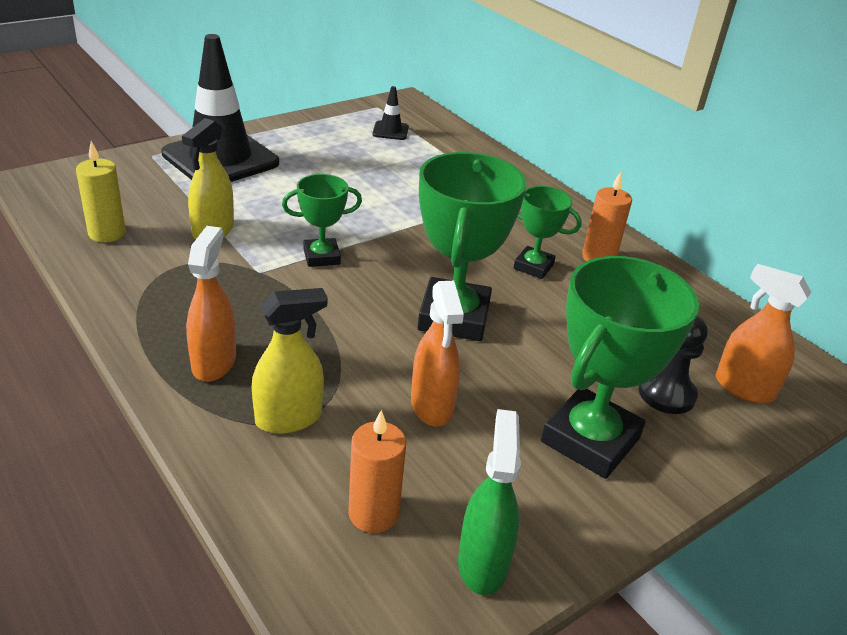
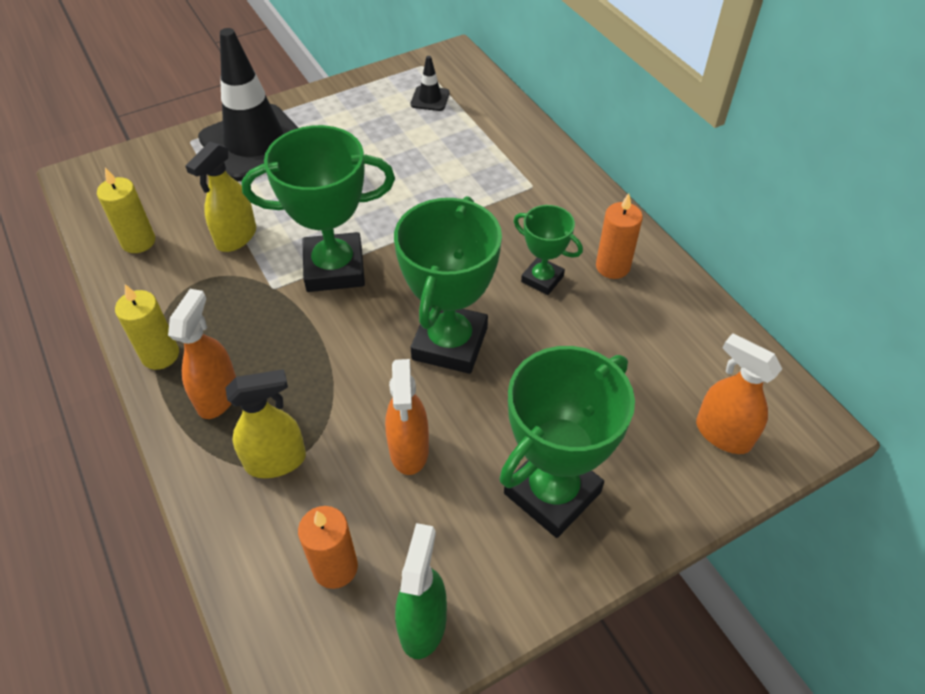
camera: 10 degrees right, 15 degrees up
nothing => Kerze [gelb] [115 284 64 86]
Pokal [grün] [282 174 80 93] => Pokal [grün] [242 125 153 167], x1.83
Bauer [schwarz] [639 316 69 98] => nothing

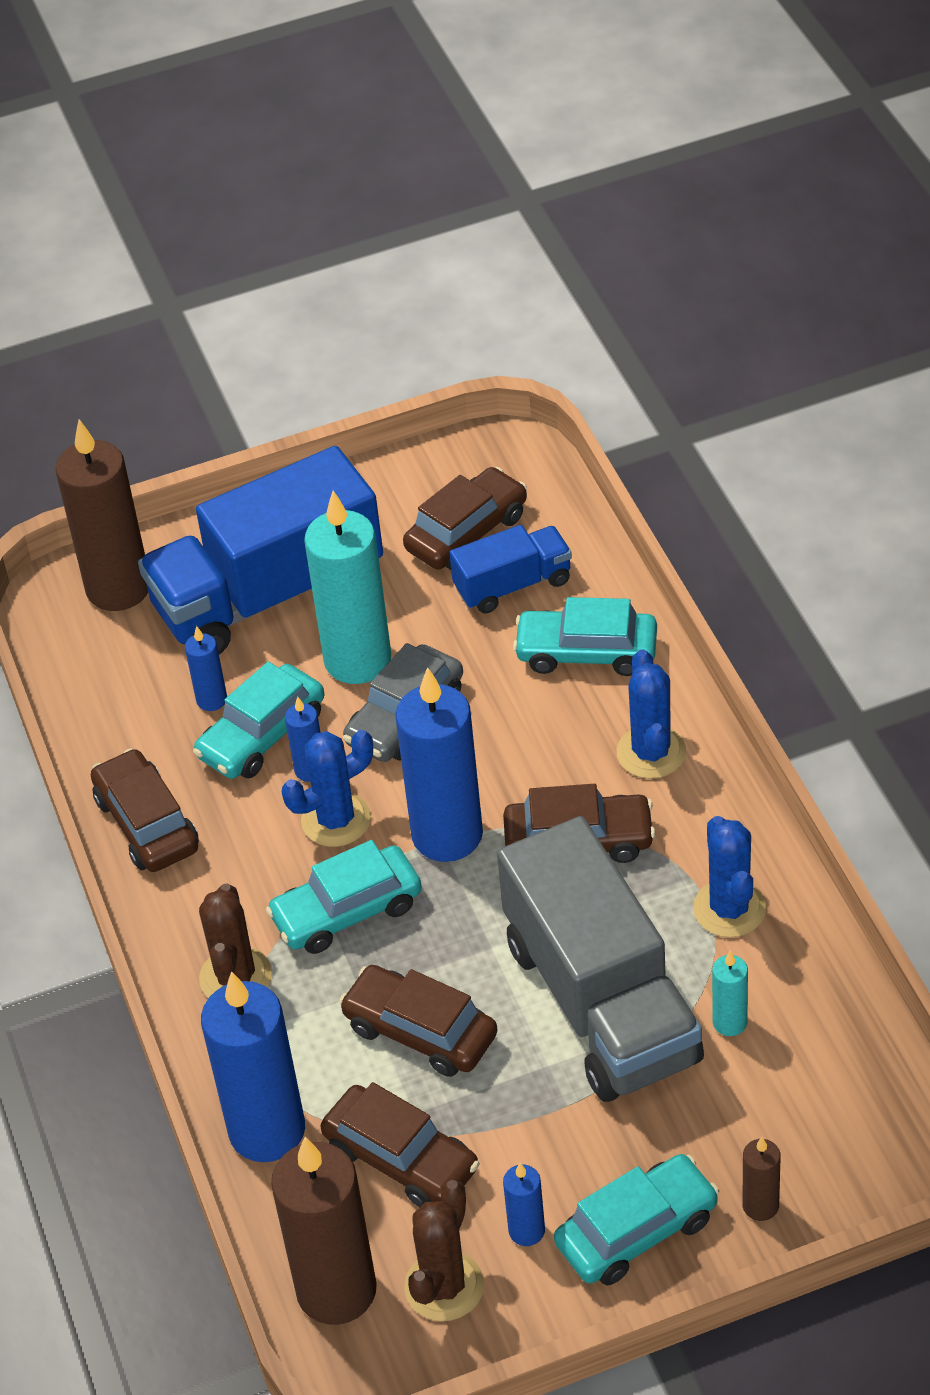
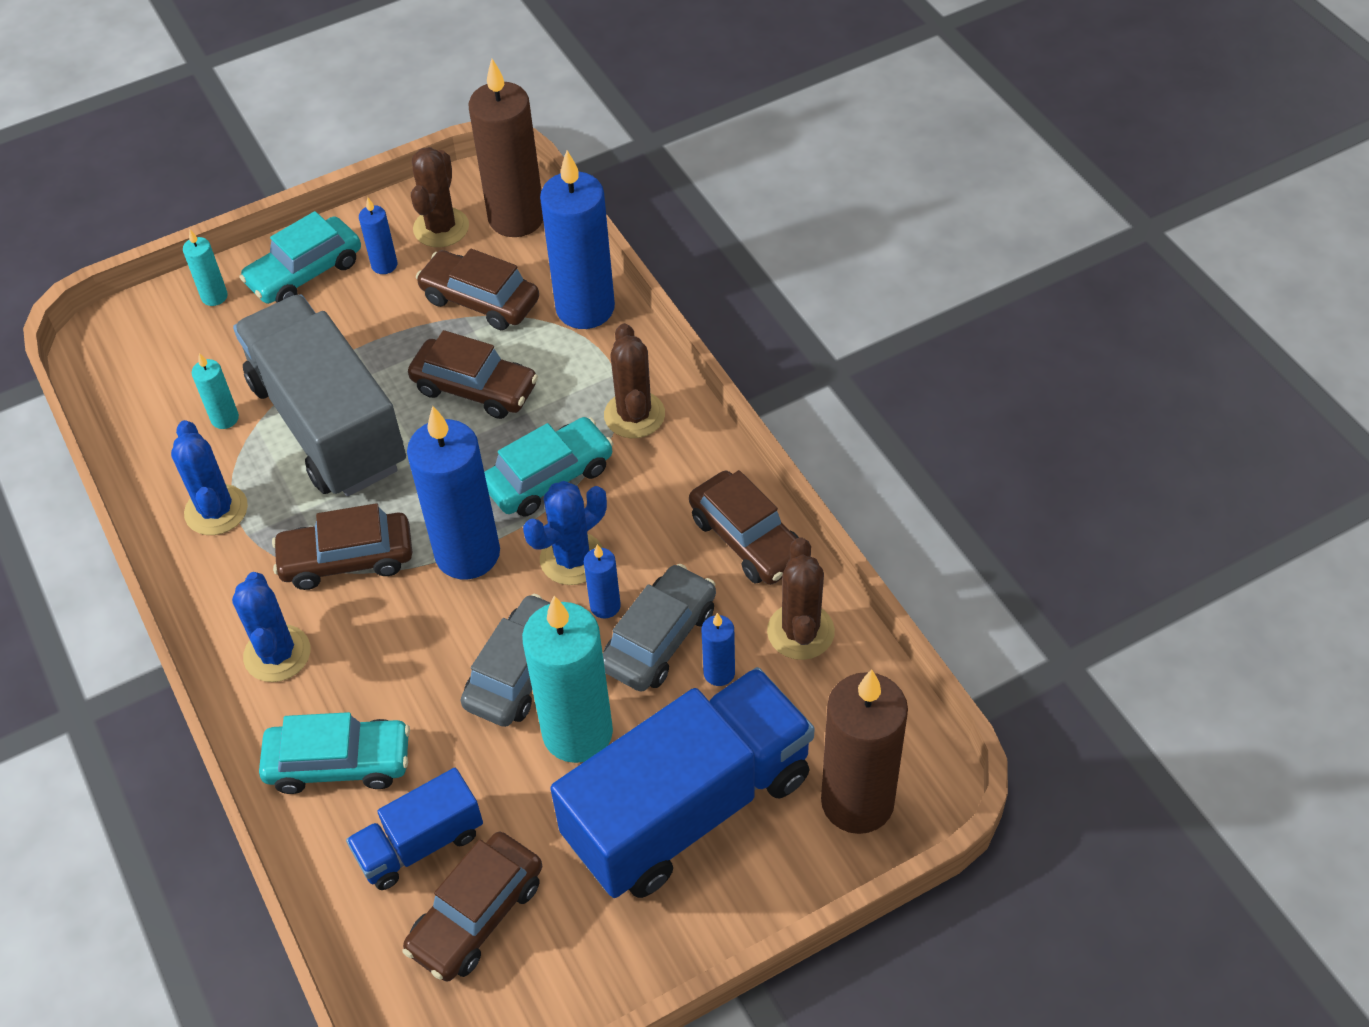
camera: 170 degrees right, 5 degrees up
Kerze [braun] [742 1137 39 84] => Kerze [türkis] [183 230 45 76]
Auto [türkis] [193 662 131 117] => Auto [grau] [603 564 113 128]
nothing => Kaktus [braun] [767 537 68 123]

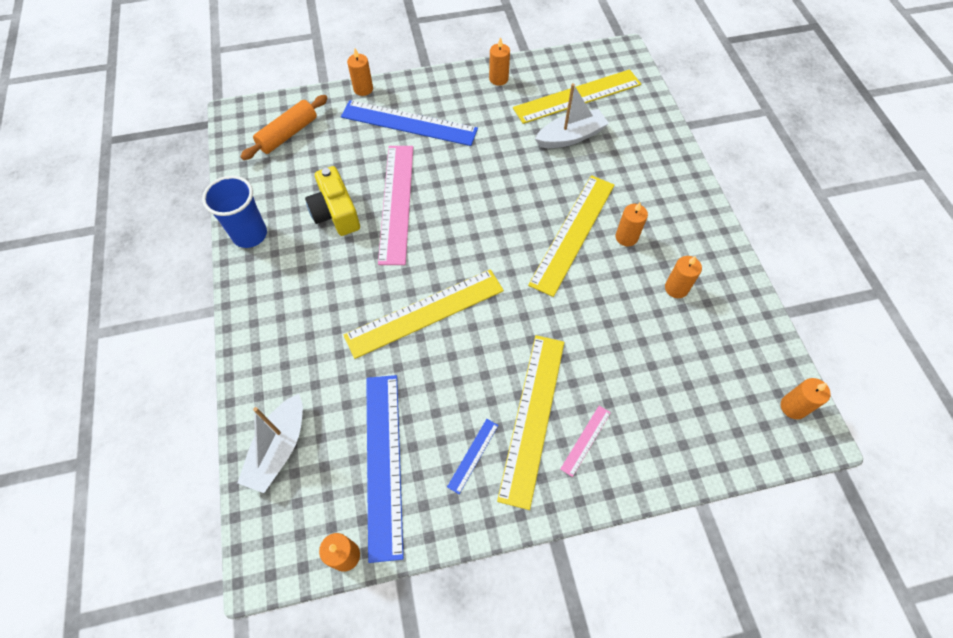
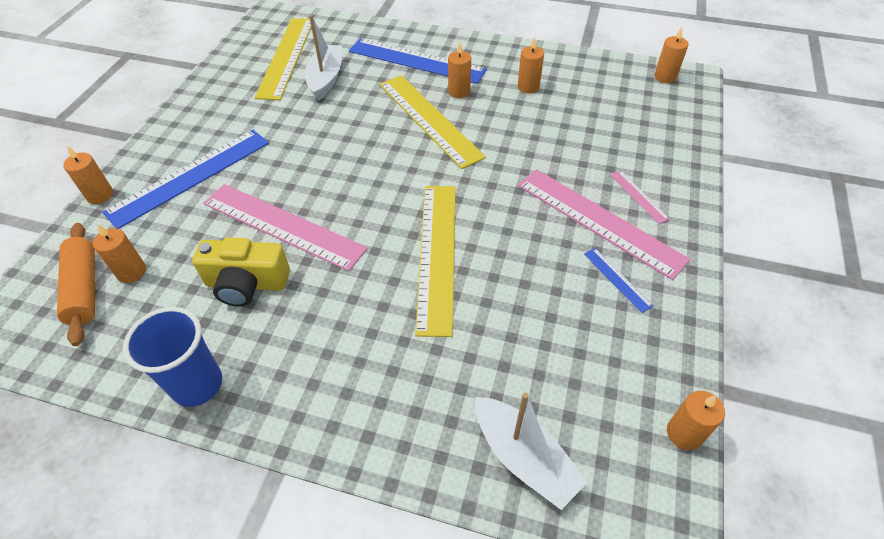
camera: 60 degrees left, 10 degrees down
Kerze [orange] [489 37 21 49] => Kerze [orange] [93 225 53 58], moved
Lineal [blau] [366 375 38 188] => Lineal [blau] [349 38 138 46], moved
Lineal [gelb] [497 335 67 175] => Lineal [rosa] [518 169 172 111]

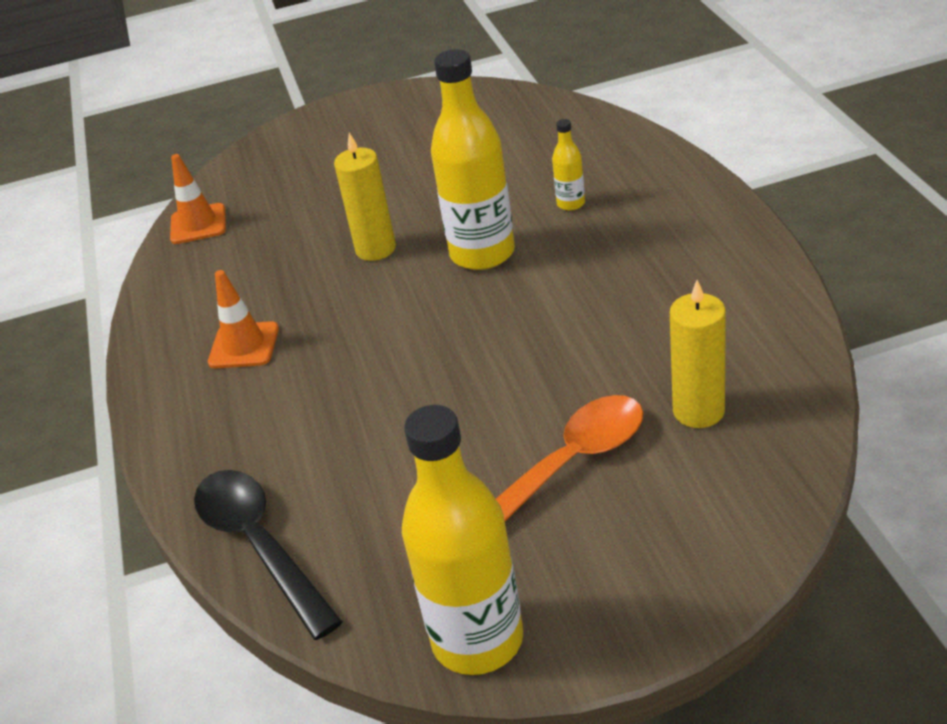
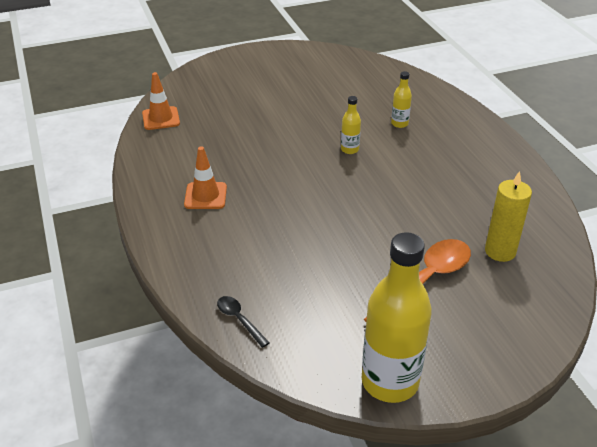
camera: 10 degrees left, 0 degrees up
Löffel [schwarz] [194 470 149 170] => Löffel [schwarz] [217 296 53 52], x0.49
Flasche [gelb] [431 49 84 221] => Flasche [gelb] [341 96 20 58], x0.45
Kerze [gelb] [334 133 62 128] => nothing

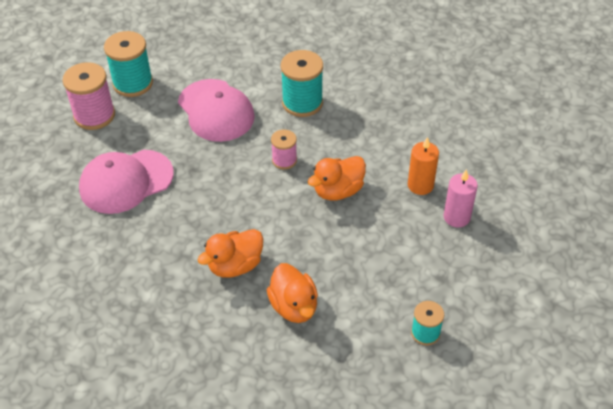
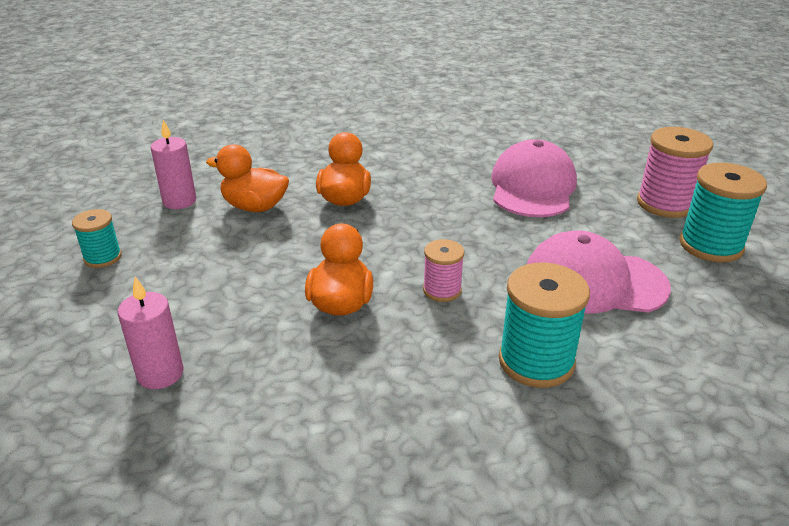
camera: 130 degrees right, 15 degrees down
nothing => Kerze [rosa] [150 120 46 89]
Kerze [orange] [408 137 31 58] => nothing

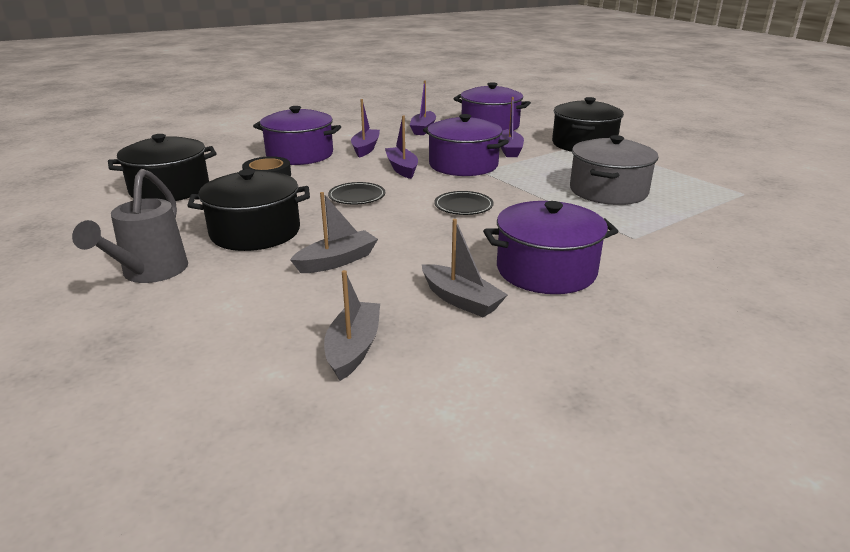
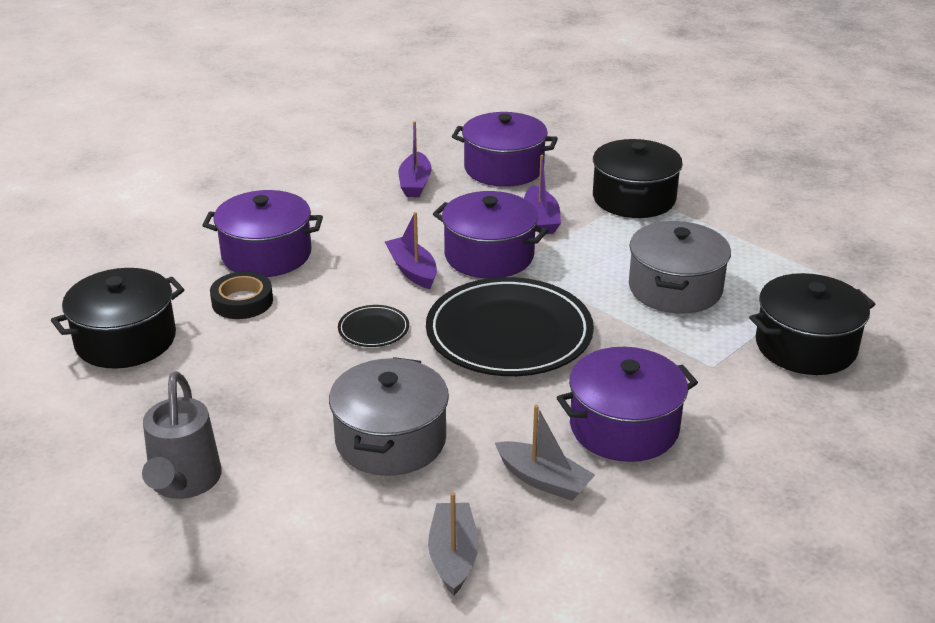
camera: 10 degrees left, 5 degrees up
Boot [grau] [290 192 88 81] => Kochtopf [grau] [329 357 120 119]
Teller [schwarz] [434 191 60 24] => Teller [schwarz] [426 277 168 99], x2.33
Kochtopf [schwarz] [187 169 123 82] => Kochtopf [schwarz] [749 273 127 102], moved
Boot [lila] [351 99 29 59] => nothing

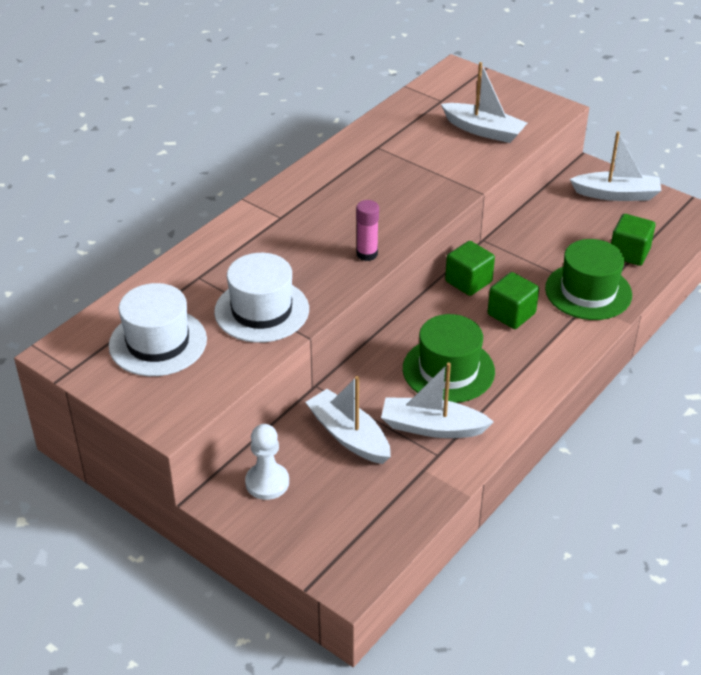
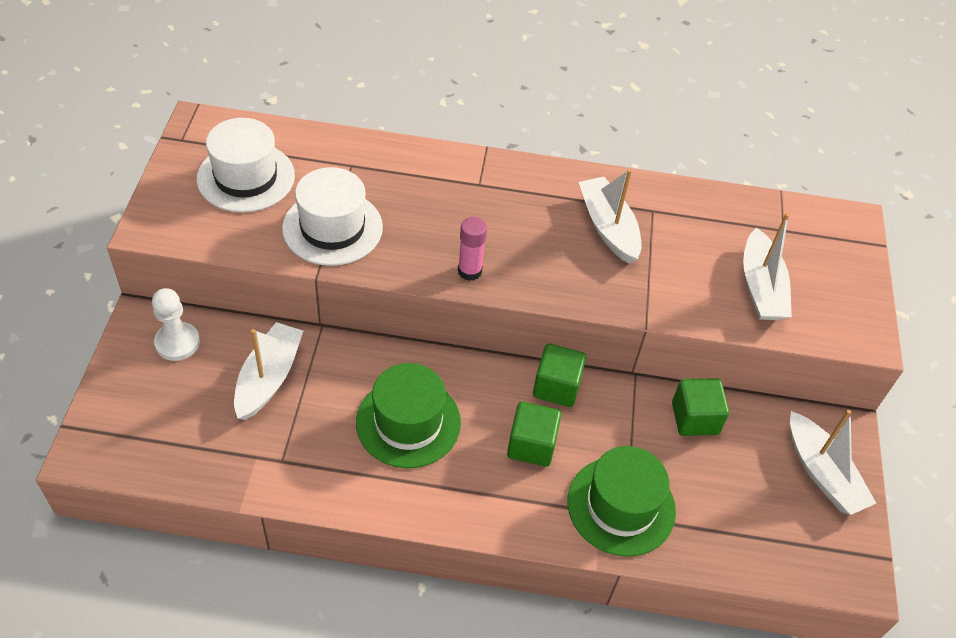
camera: 55 degrees right, 10 degrees up
Boot [weiß] [381 363 113 75] => Boot [weiß] [579 169 62 95], moved
Kubus [grün] [611 214 45 52] => Kubus [grün] [672 378 57 58], moved

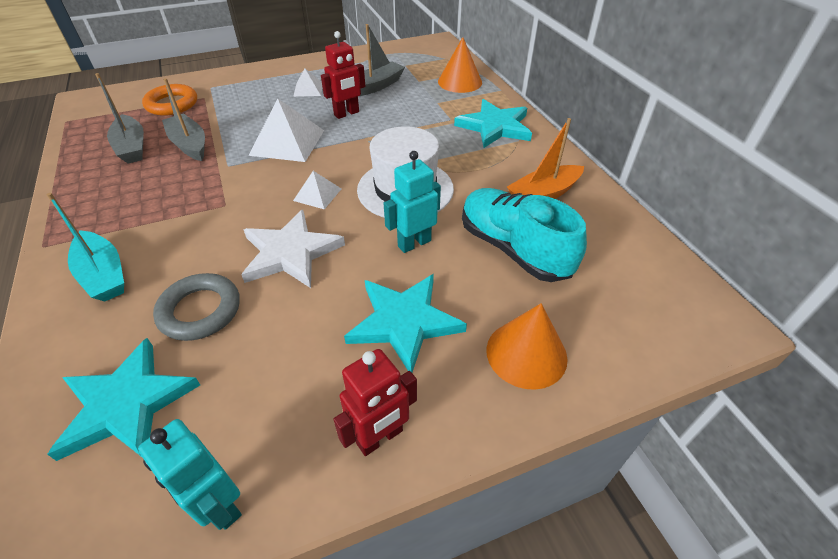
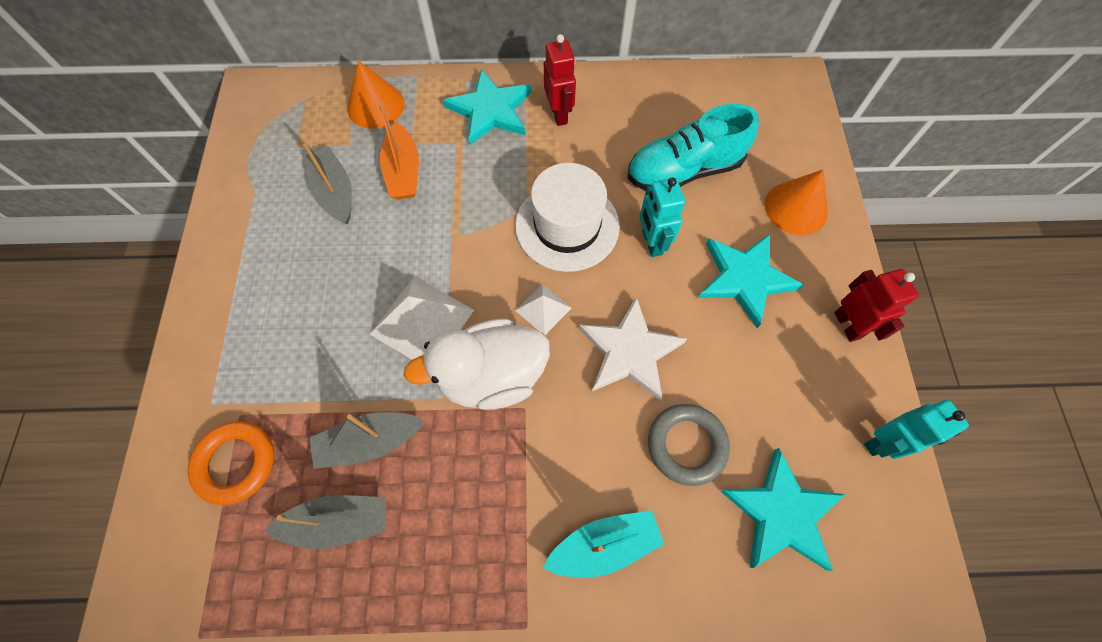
camera: 70 degrees left, 20 degrees up
Boot [orange] [507 118 77 81] => Boot [orange] [379 103 40 96], moved
nothing => Ente [weiß] [404 319 146 91]
Roboter [rot] [321 31 44 88] => Roboter [rot] [544 34 32 92], moved
Pyramide [weiß] [293 68 29 29] => nothing

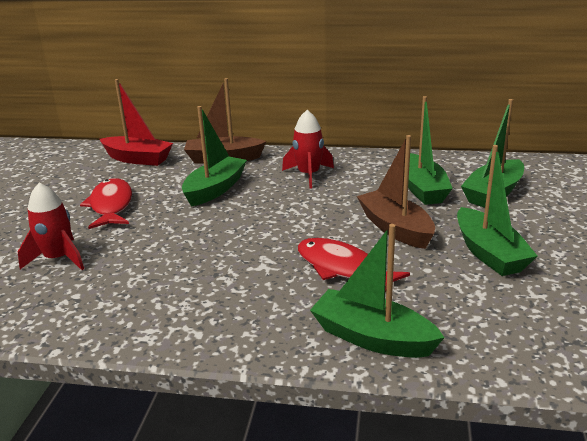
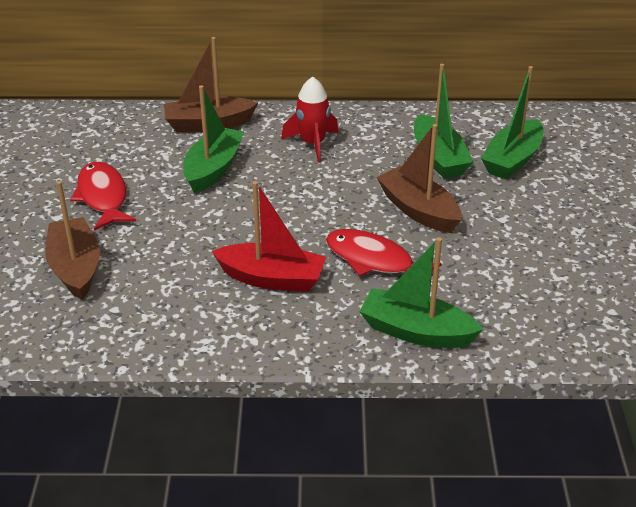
camera: 10 degrees left, 10 degrees up
Rakete [rot] [18 183 66 87] => Boot [braun] [45 181 55 119]
Boot [rot] [100 79 73 87] => Boot [rot] [212 181 114 111], moved
Boot [grün] [457 145 80 131] => nothing

